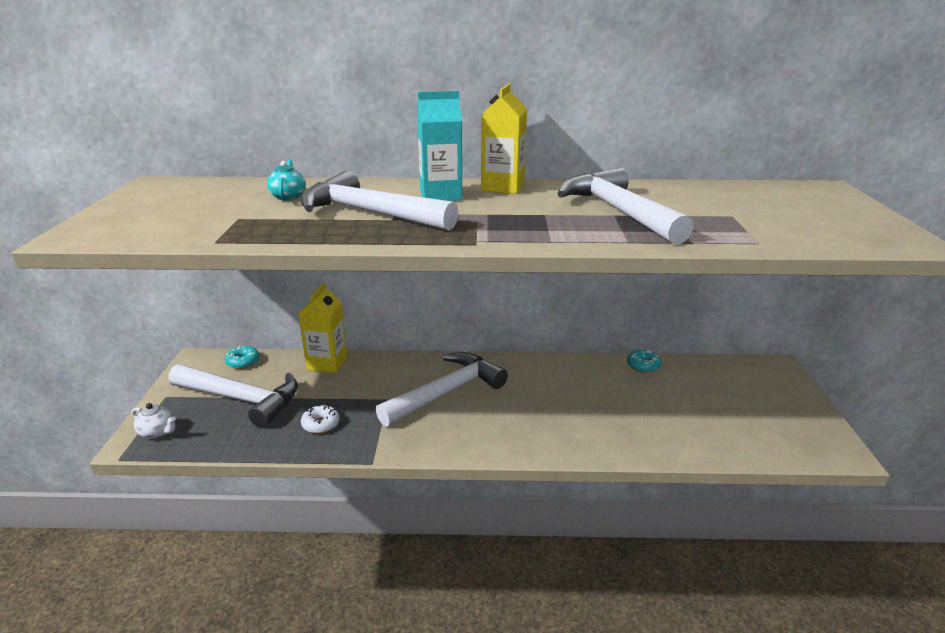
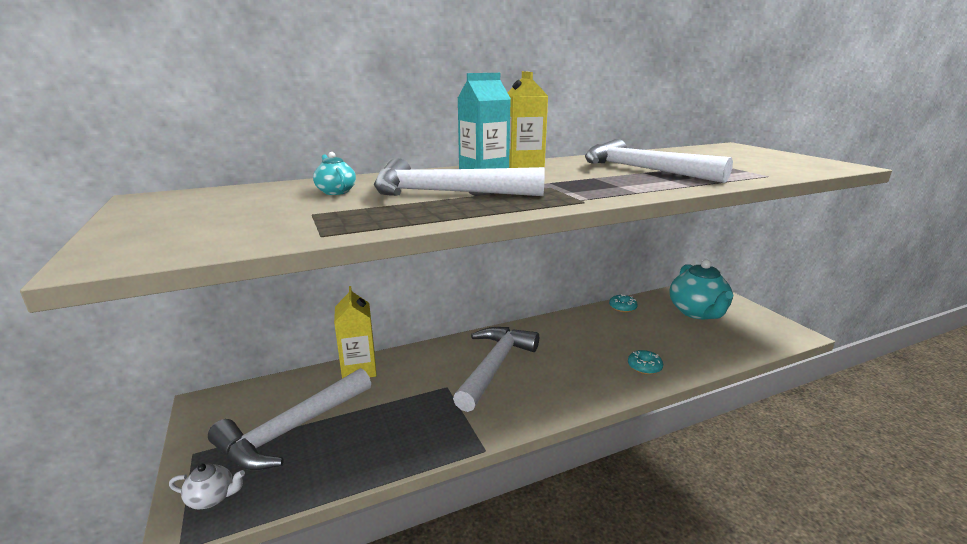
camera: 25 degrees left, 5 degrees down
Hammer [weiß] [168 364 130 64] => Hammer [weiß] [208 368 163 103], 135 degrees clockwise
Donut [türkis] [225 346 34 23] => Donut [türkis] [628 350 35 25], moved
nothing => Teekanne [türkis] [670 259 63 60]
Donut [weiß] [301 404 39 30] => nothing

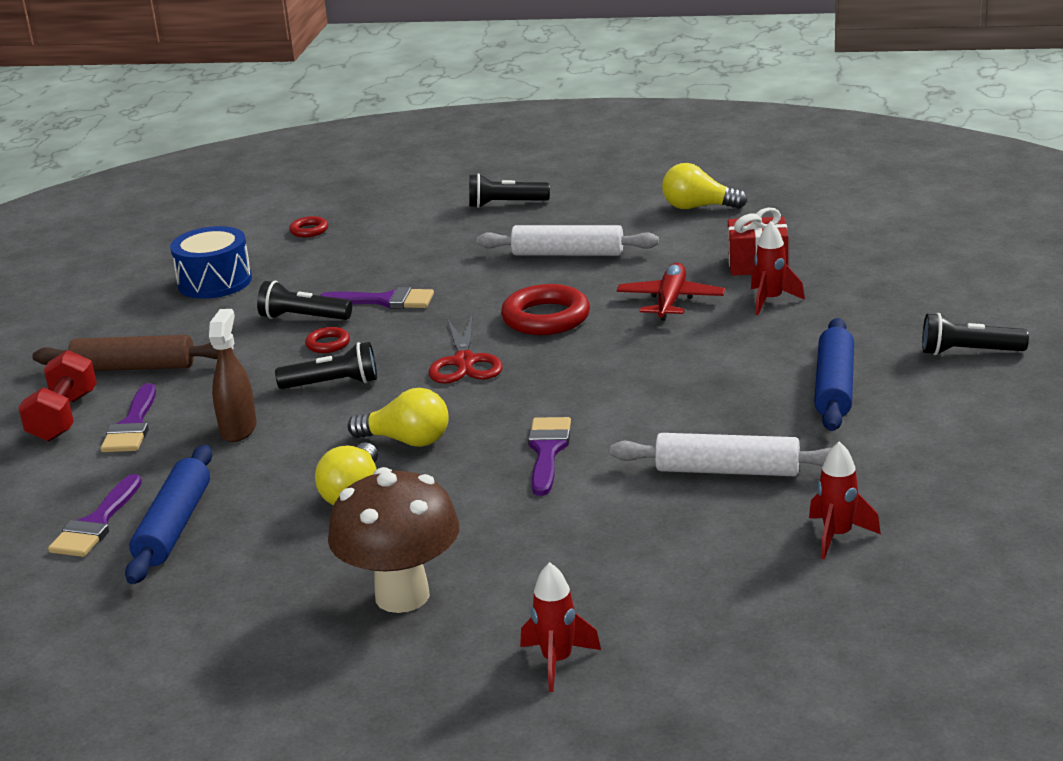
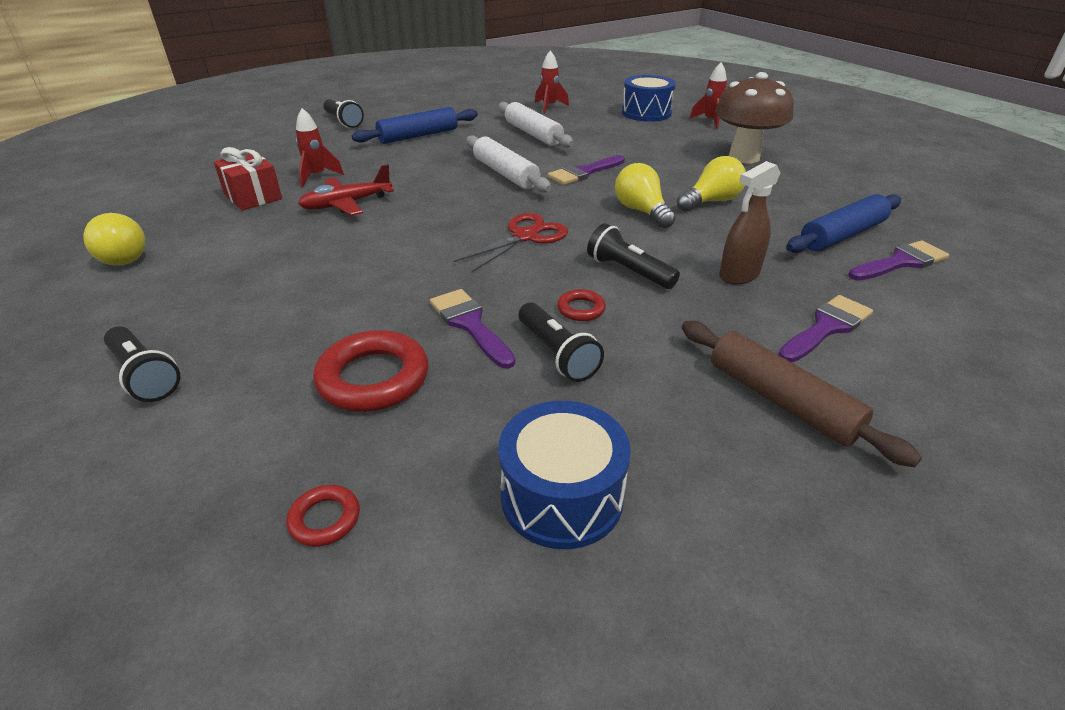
camera: 135 degrees left, 10 degrees up
Ring [rot] [501 284 89 51] => Ring [rot] [313 330 116 82], moved
Nudelholz [weiß] [477 225 182 31] => Nudelholz [weiß] [466 135 85 57], moved
nothing => Trommel [blau] [622 75 54 47]
Hantel [rot] [18 350 79 92] => nothing

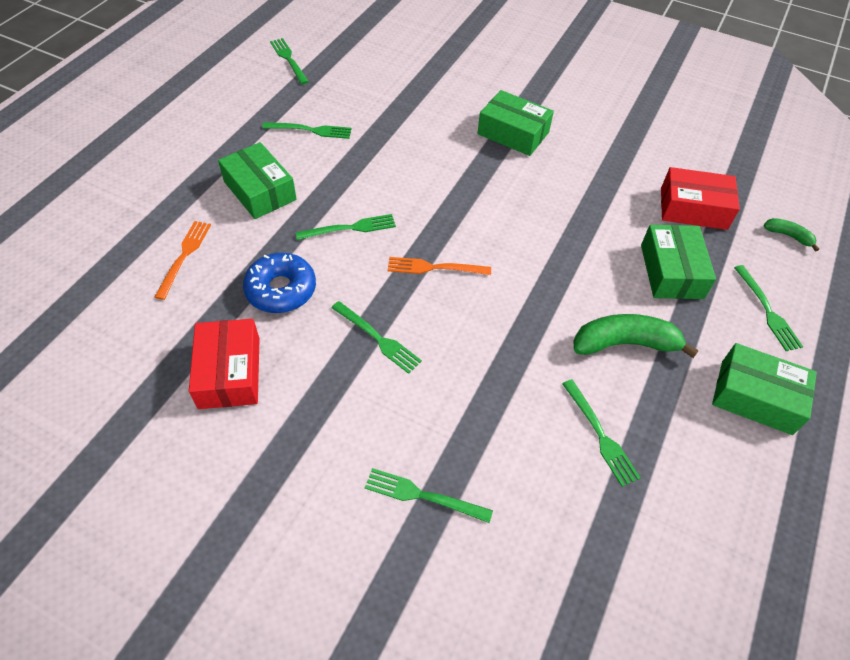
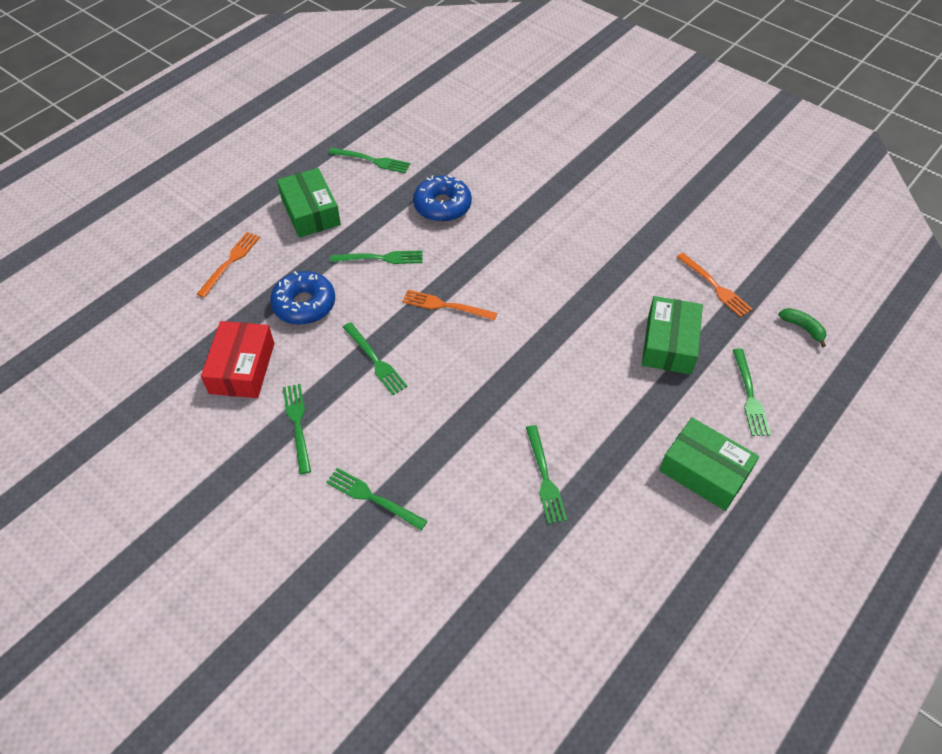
camera: 15 degrees right, 0 degrees up
Gabel [grün] [270 38 39 46] => Gabel [grün] [283 384 28 90], moved
nothing => Donut [blau] [413 175 59 47]
Schachtel [rot] [661 167 79 63] => Gabel [orange] [677 253 75 64]
Schachtel [grün] [477 90 77 66] => nothing
Banane [grün] [573 314 126 44] => nothing

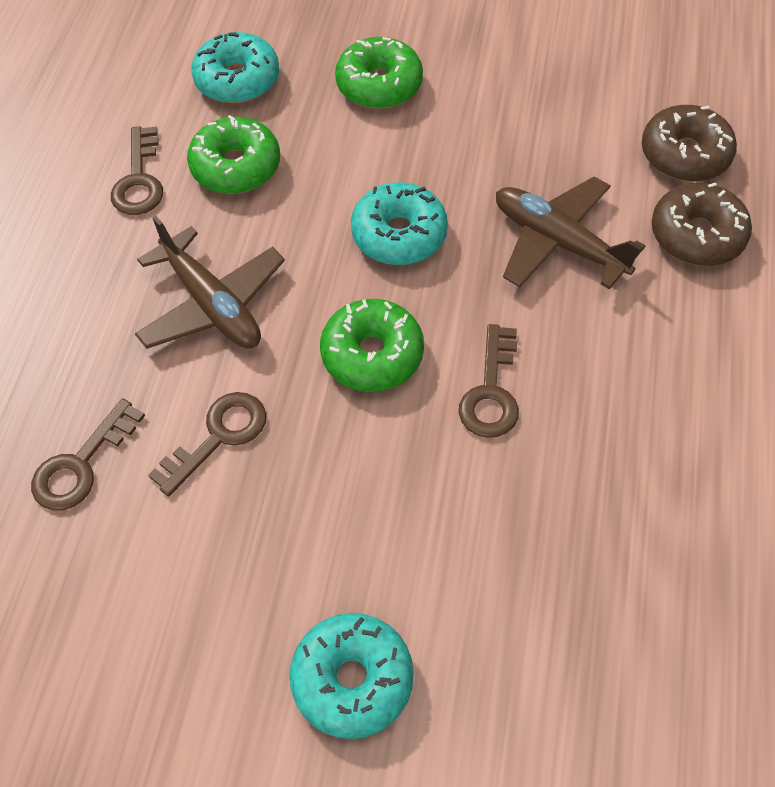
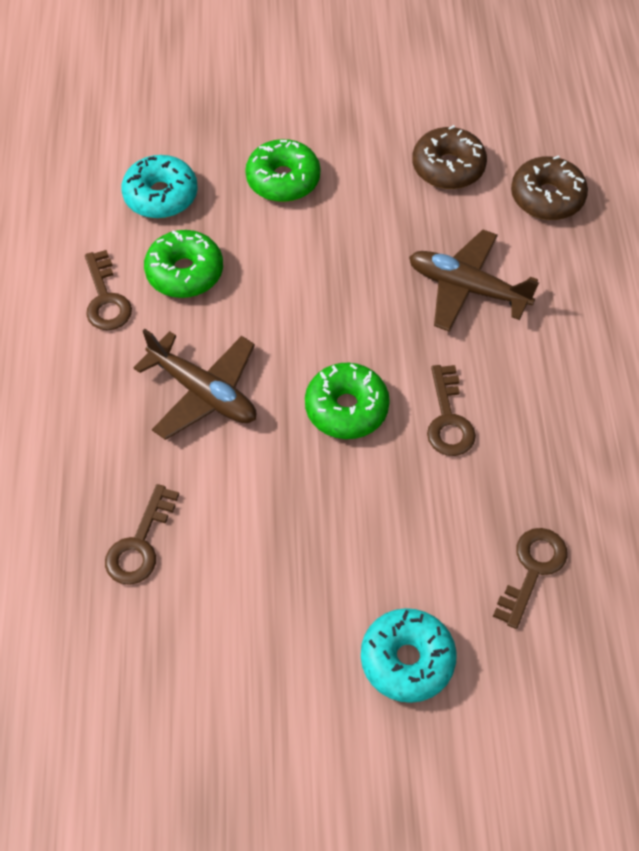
camera: 15 degrees left, 0 degrees up
Donut [braun] [652 182 100 84] => Donut [braun] [412 125 75 64], moved
Schlüssel [braun] [148 392 118 104] => Schlüssel [braun] [493 528 74 101], moved
Donut [türkis] [351 182 97 83] => nothing

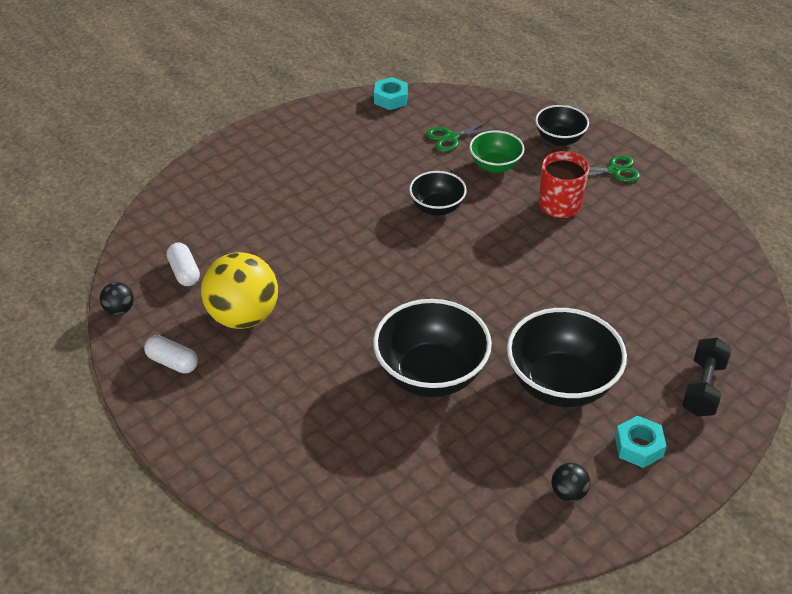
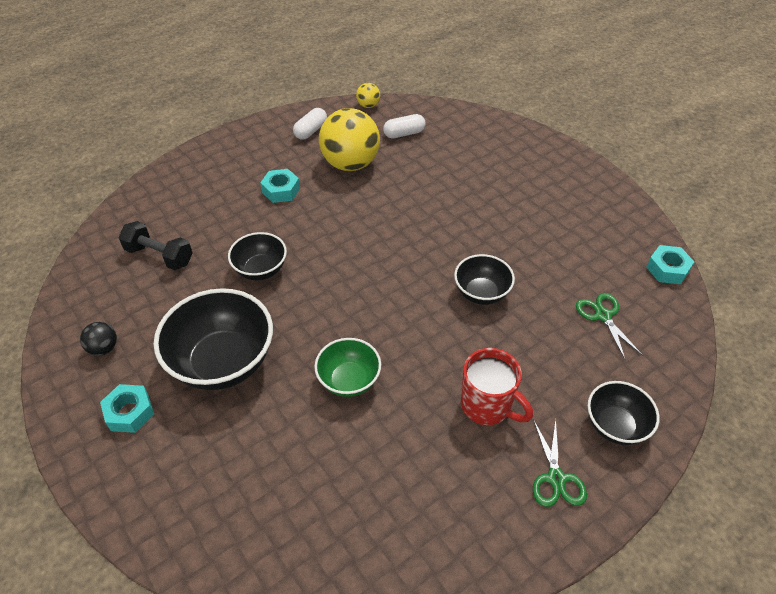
camera: 95 degrees right, 5 degrees up
Hantel [schwarz] [682 338 50 78] => Hantel [schwarz] [118 221 75 49], moved
Schüssel [schwarz] [373 299 119 98] => Schüssel [schwarz] [228 232 59 48], x0.57
nothing => Sechskantmutter [türkis] [260 169 40 34]
Schüssel [grün] [469 130 55 43] => Schüssel [grün] [314 338 67 59], moved
Ball [schwarz] [100 282 34 33] => Ball [gelb] [356 83 24 25]

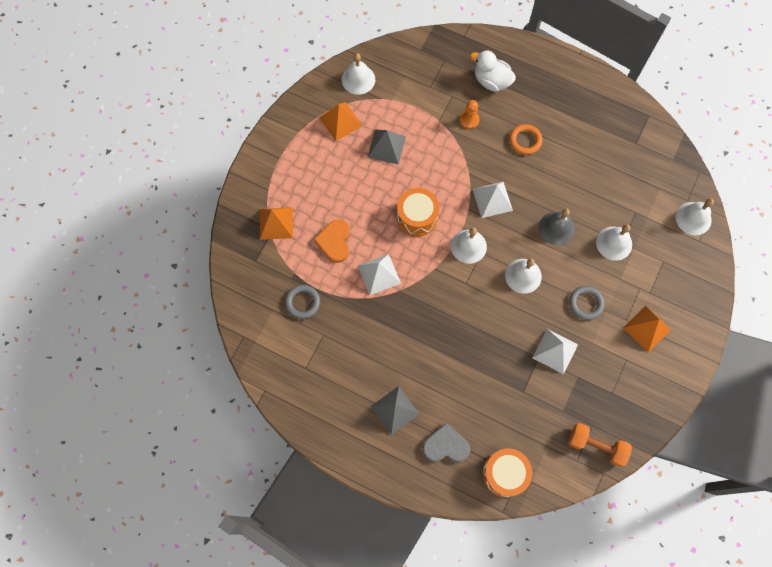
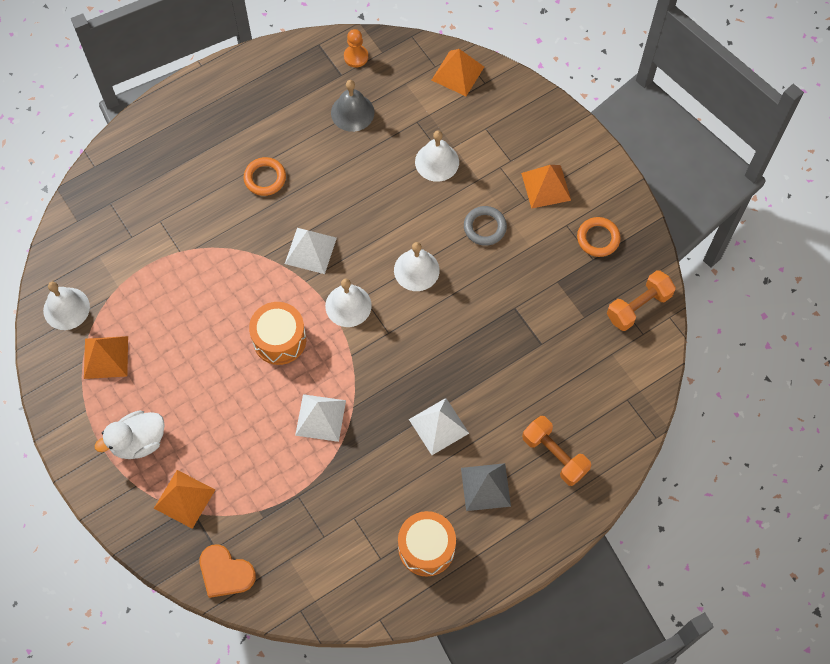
camera: 60 degrees left, 5 degrees down
Ente [weiß] [470 50 46 42] => Ente [weiß] [95 410 70 49], moved
Herz [orange] [313 219 37 44] => Herz [orange] [200 544 56 54], moved
Glocke [grau] [539 208 36 37] => Glocke [grau] [331 80 43 52], moved
Bauer [orange] [460 100 20 29] => Bauer [orange] [344 29 24 39], moved
Trommel [orange] [482 448 50 49] => Trommel [orange] [398 511 58 66], moved
Pyramide [weiß] [532 329 46 45] => Pyramide [weiß] [409 398 60 57], moved
Glocke [weiß] [676 198 38 37] => Pyramide [orange] [432 49 52 47]
Herz [grau] [422 422 48 40] => Hantel [orange] [522 416 69 70]
nothing => Ring [orange] [577 217 44 40]
Ring [grau] [285 285 35 34] => nothing
Pyramide [grau] [367 130 39 35] => nothing

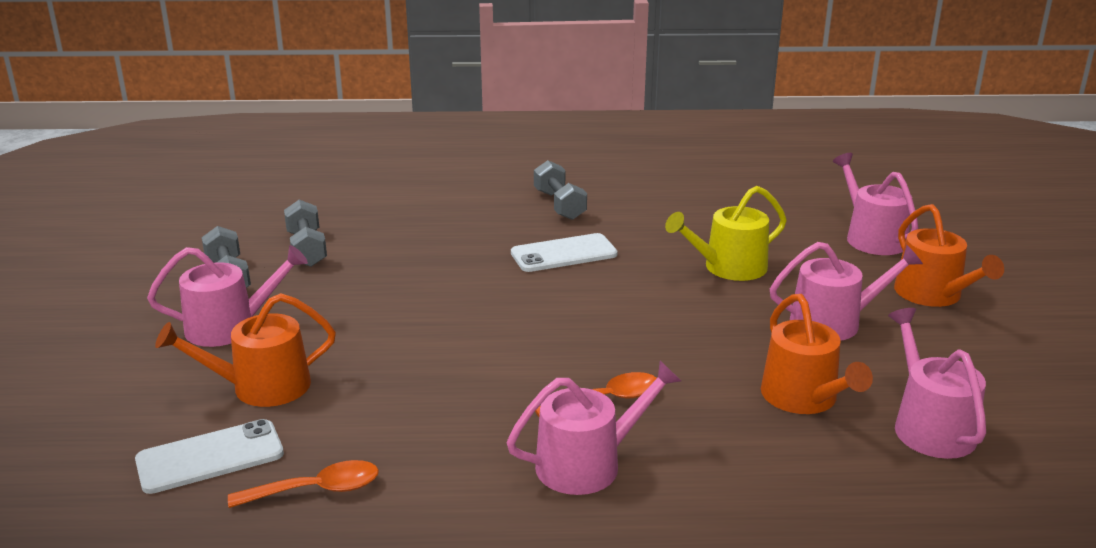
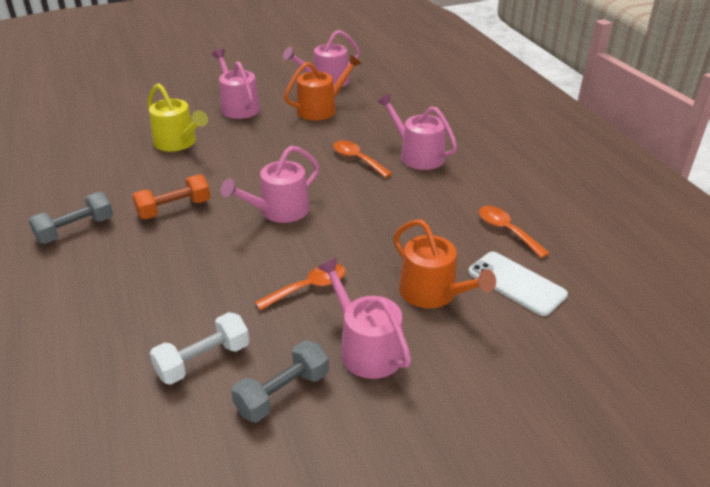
camera: 110 degrees left, 10 degrees up
Handy [weiß] [511 233 107 39] => Hantel [orange] [132 174 79 45]
Hantel [grau] [284 200 43 67] => Hantel [weiß] [150 312 100 73]
Gießkanne [rosa] [833 153 85 102] => Gießkanne [rosa] [221 146 98 77], moved
nothing => Löffel [orange] [255 264 91 46]
Gießkanne [orange] [894 204 110 103] => nothing

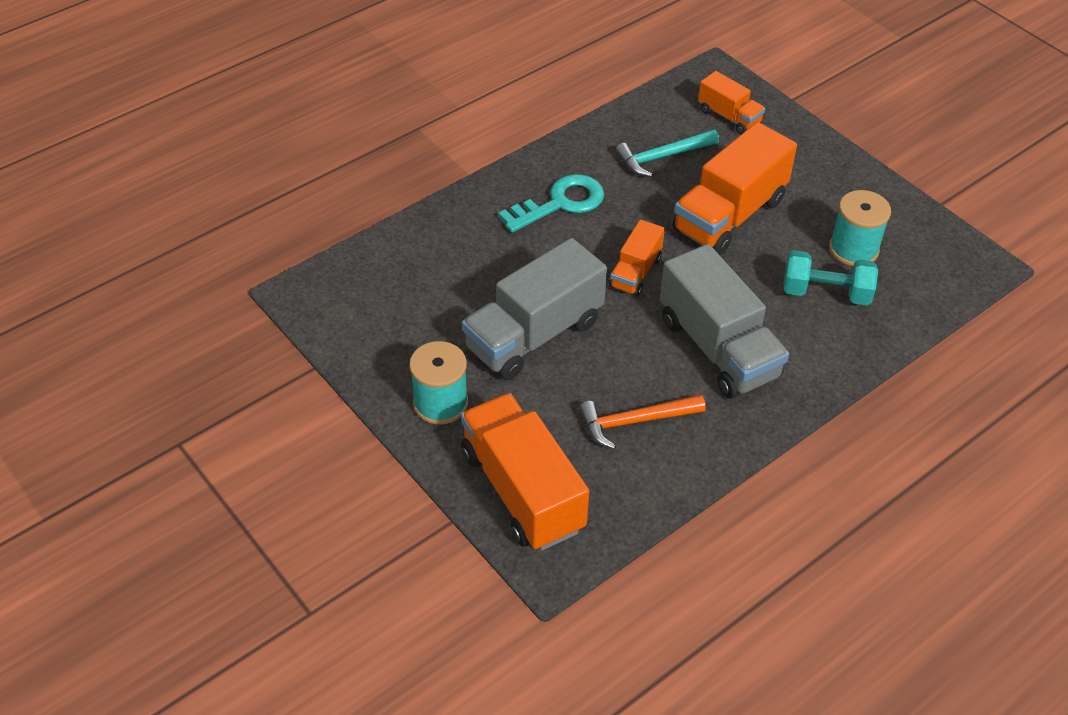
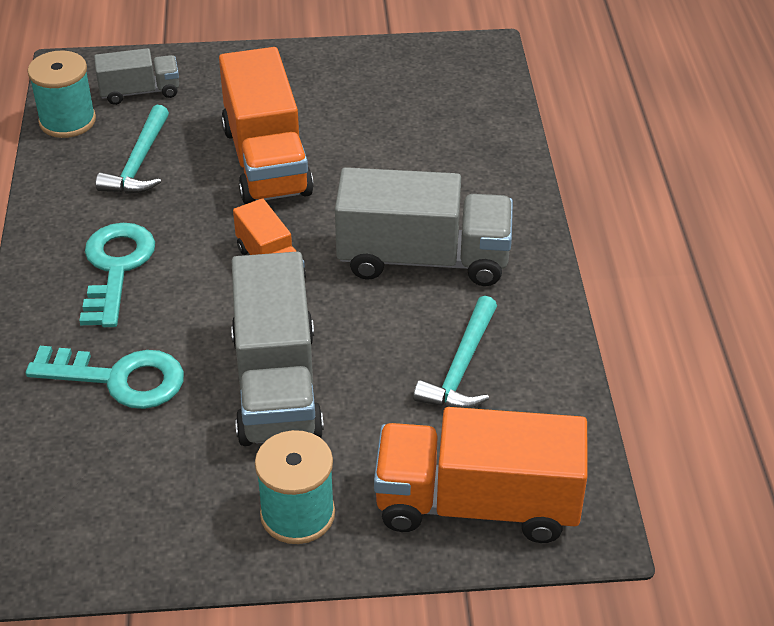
camera: 55 degrees left, 5 degrees down
nothing => Schlüssel [türkis] [26 346 158 63]
Garnrolle [türkis] [829 190 62 76] => Garnrolle [türkis] [27 50 69 88], moved
Lastwagen [orange] [698 71 67 63] => Lastwagen [grau] [94 48 85 57]
Hammer [orange] [579 395 127 54] => Hammer [türkis] [413 296 84 112]
Hantel [türkis] [783 250 95 55] => nothing

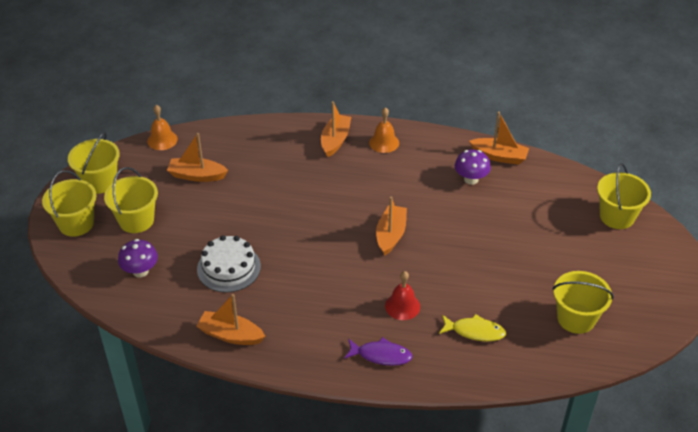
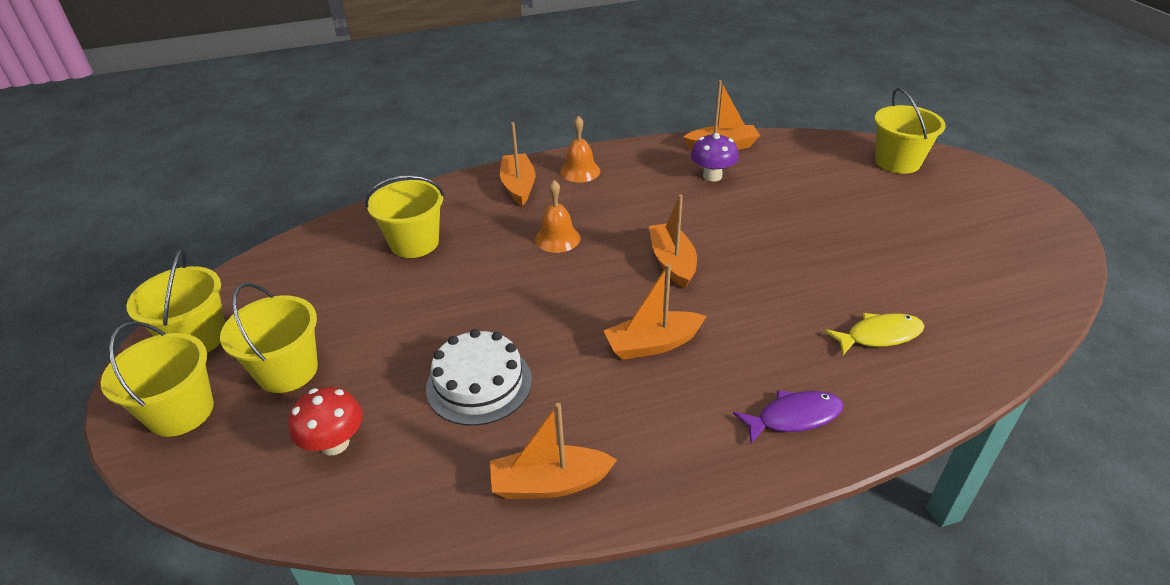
camera: 25 degrees left, 5 degrees down
Pilz [lila] [118 239 40 38] => Pilz [rot] [288 387 75 68]
Eimer [gelb] [552 271 62 63] => Eimer [gelb] [365 175 80 83], moved
Glocke [orange] [147 105 31 45] => Glocke [orange] [535 180 45 73], moved
Boot [orange] [167 133 61 49] => Boot [orange] [603 264 104 96], moved
Glocke [rot] [385 271 35 49] => nothing

